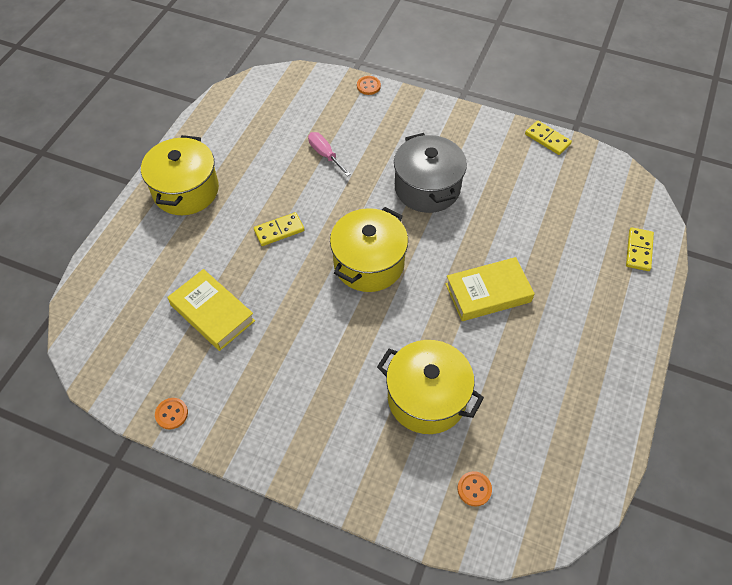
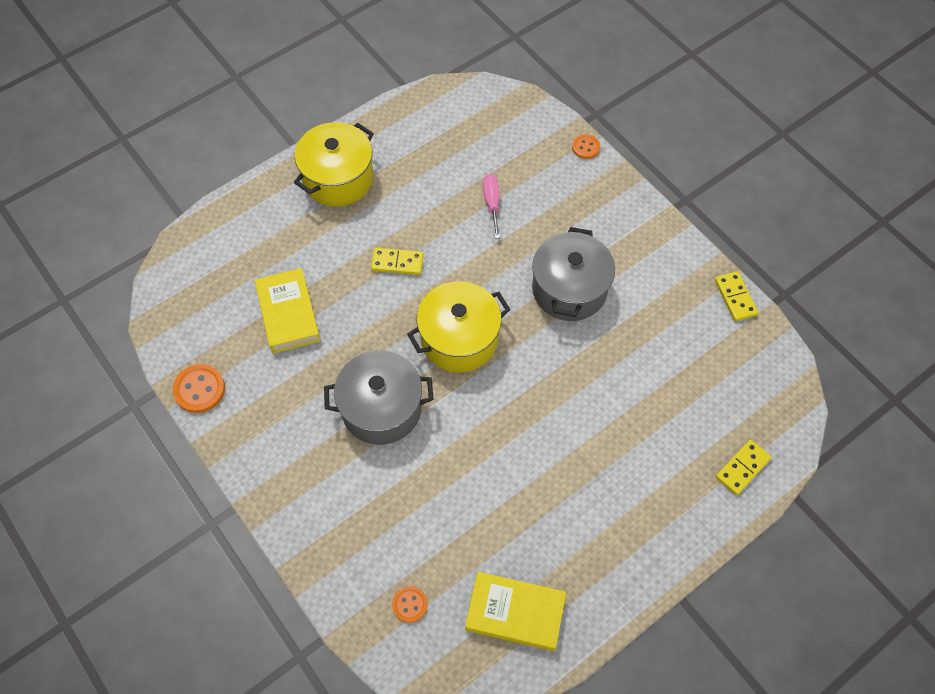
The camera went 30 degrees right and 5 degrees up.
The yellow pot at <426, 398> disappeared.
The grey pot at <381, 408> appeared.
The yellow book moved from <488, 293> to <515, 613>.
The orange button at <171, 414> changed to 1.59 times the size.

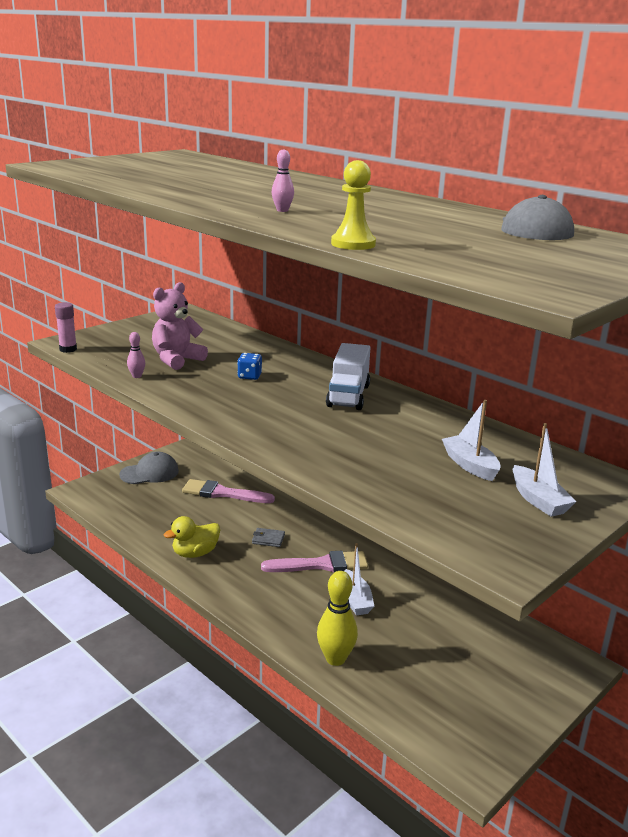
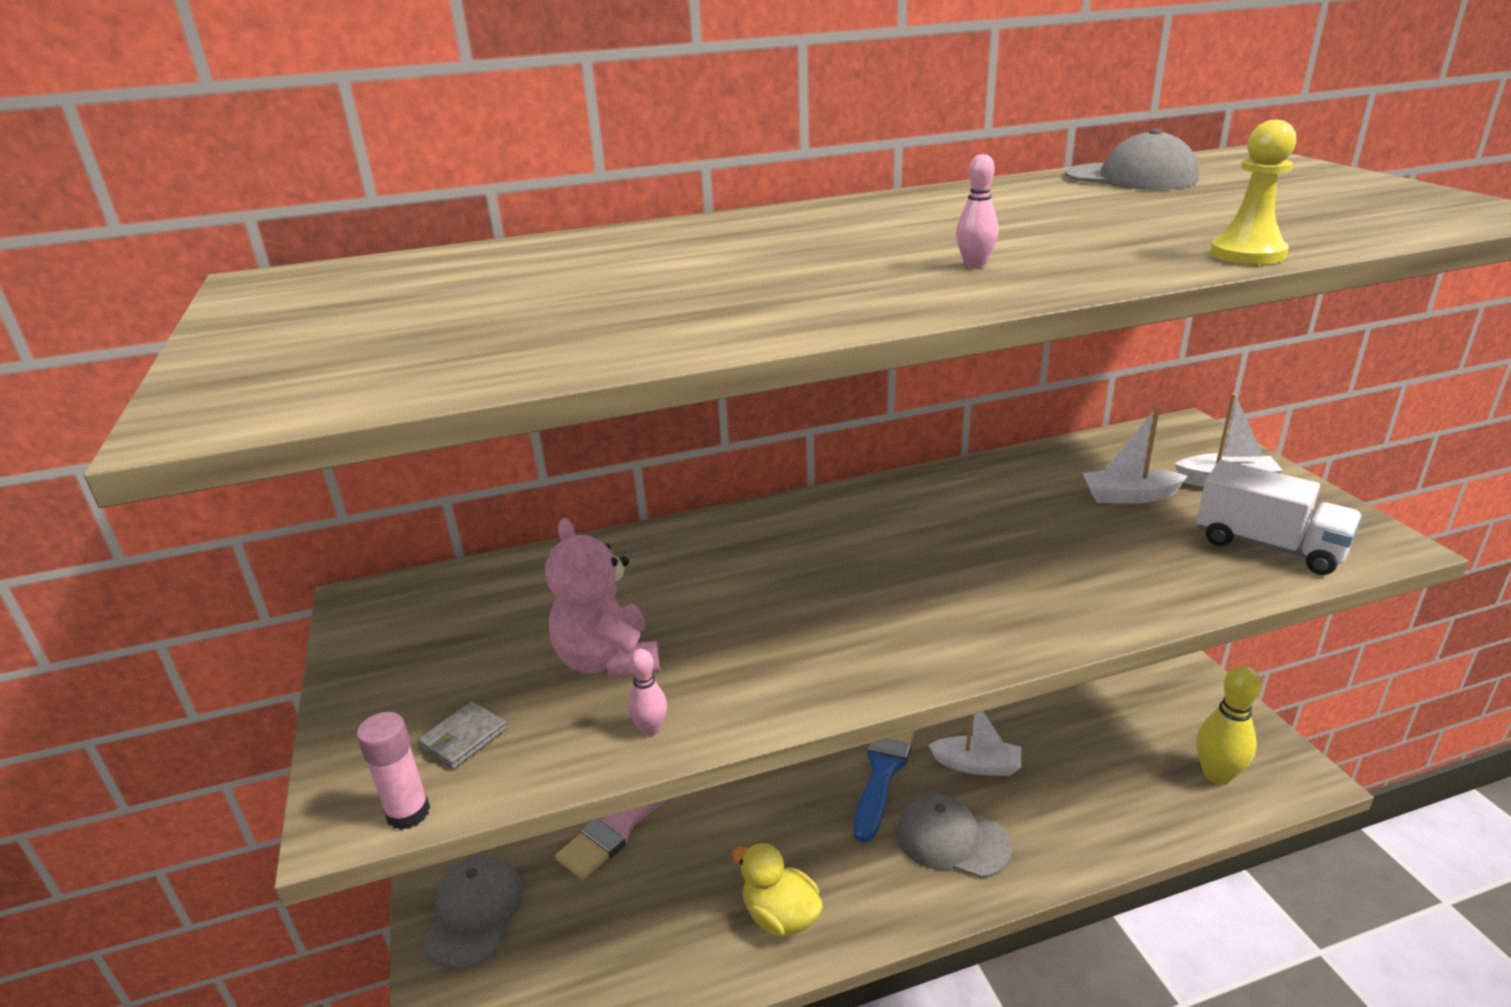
The camera went 60 degrees left and 5 degrees up.
The blue dice at <249, 376> disappeared.
The grey cap at <952, 839> appeared.
The grey wallet moved from <268, 539> to <464, 738>.
The yellow bowling pin moved from <335, 659> to <1217, 775>.
The white truck moved from <348, 396> to <1268, 546>.
The pink brush at <321, 565> became the blue brush at <883, 771>.
The yellow duck at <195, 553> turned 135 degrees clockwise.

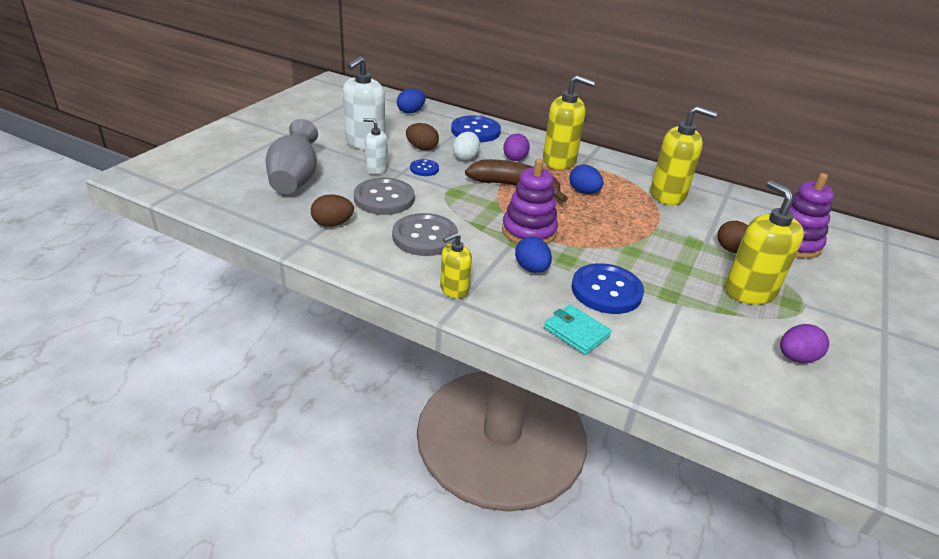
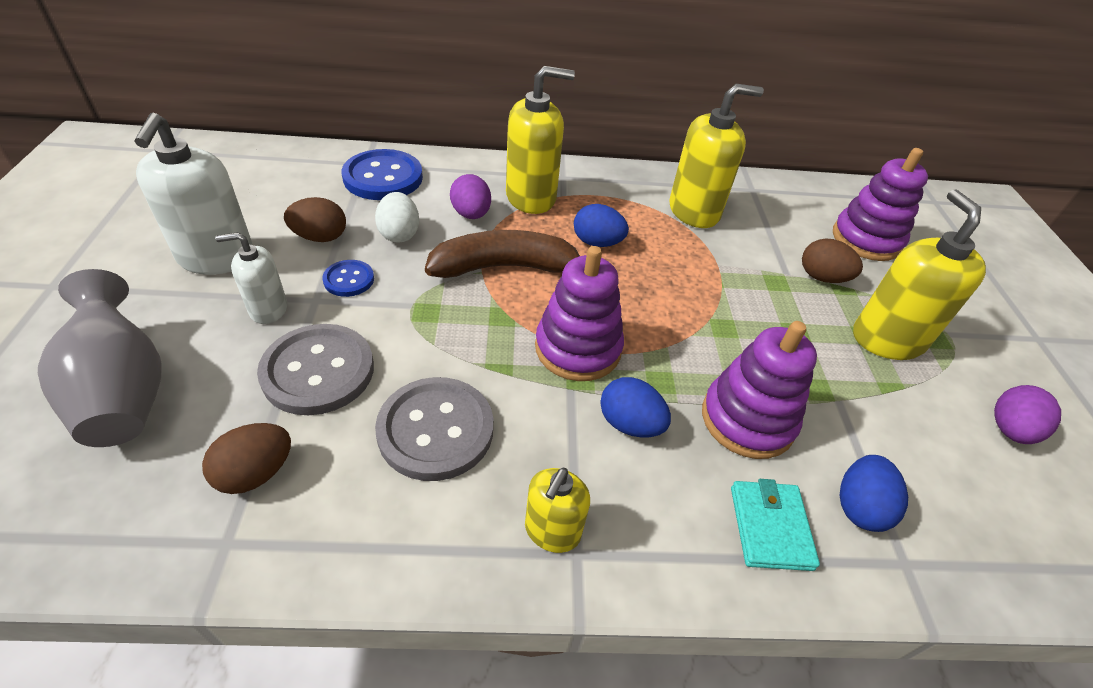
The camera went 30 degrees left and 10 degrees up.
The blue egg moved from <411, 112> to <859, 507>.
The blue button at <606, 291> was replaced by the purple stacking toy at <747, 419>.
The turquoise wallet at <576, 332> turned 75 degrees clockwise.
The yellow soap dispenser at <749, 291> turned 45 degrees clockwise.

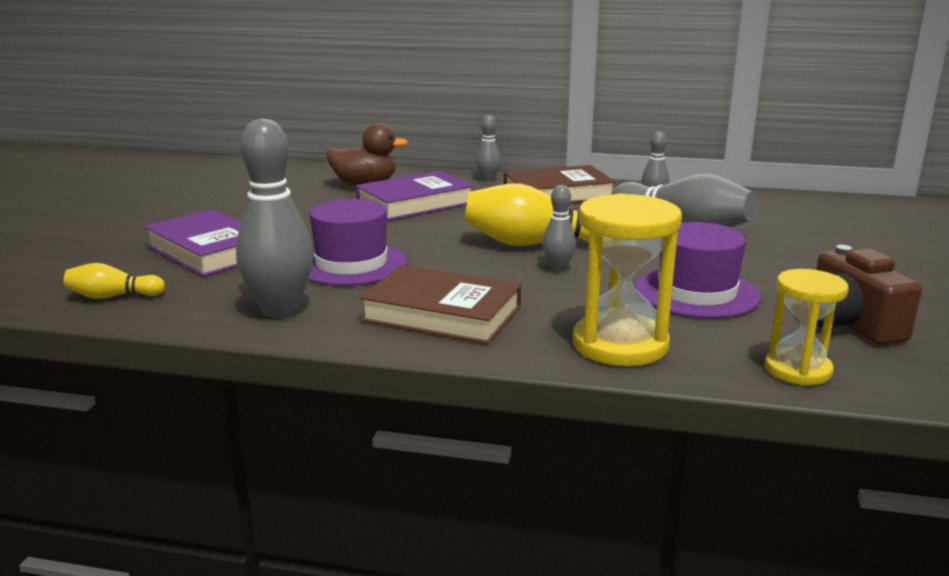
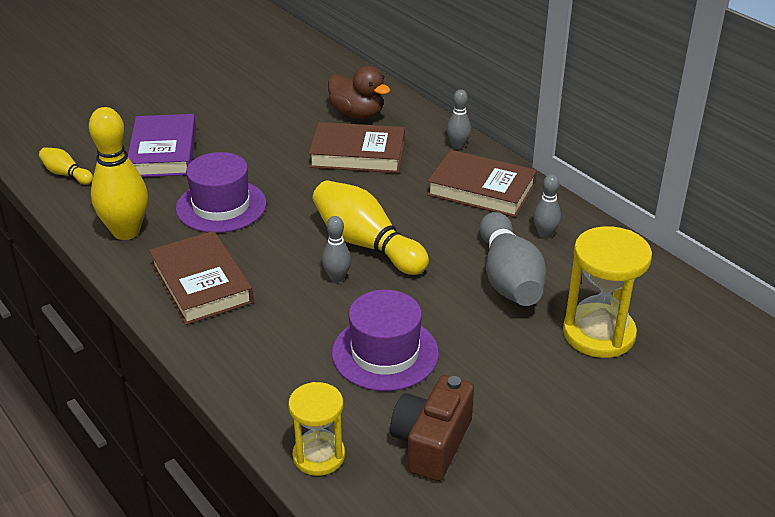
The camera went 40 degrees right and 15 degrees up.
The yellow hourglass moved from <620, 345> to <598, 334>.
The grey bowling pin at <280, 310> became the yellow bowling pin at <126, 232>.
The purple book at <415, 203> became the brown book at <357, 154>.

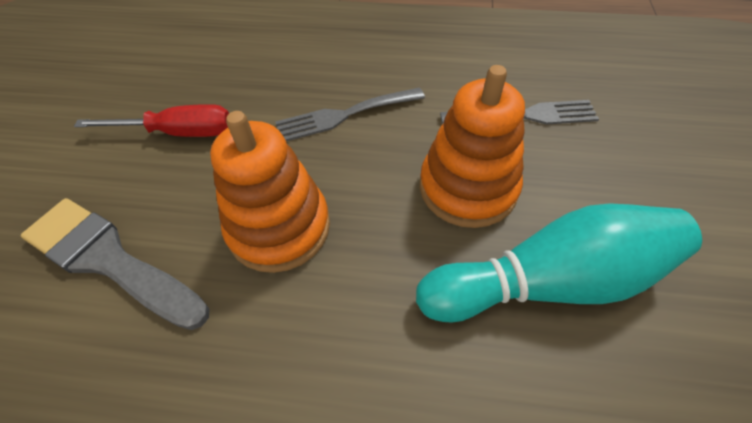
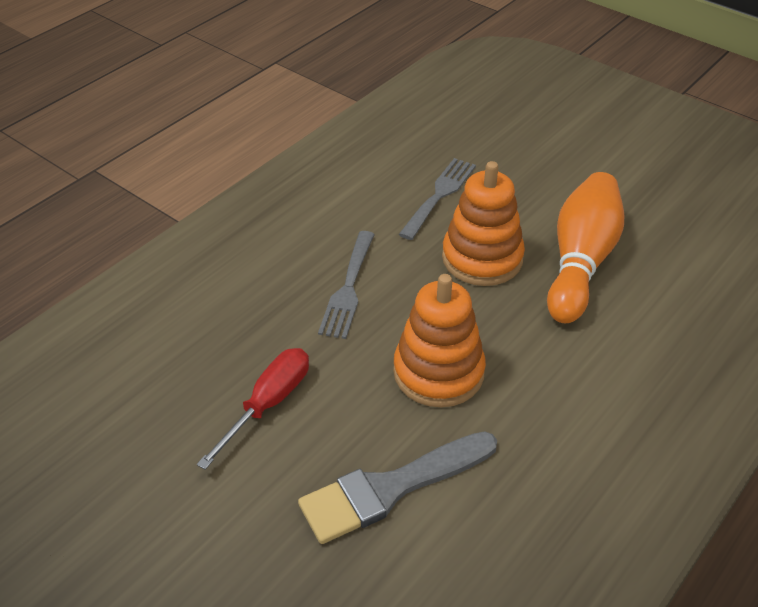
The camera went 60 degrees left and 10 degrees down.
The turquoise bowling pin at <550, 281> became the orange bowling pin at <580, 261>.

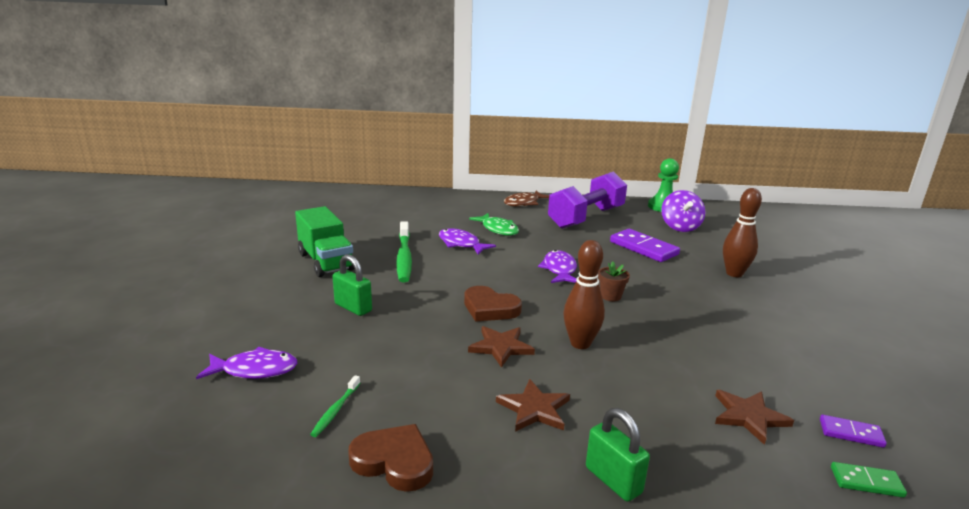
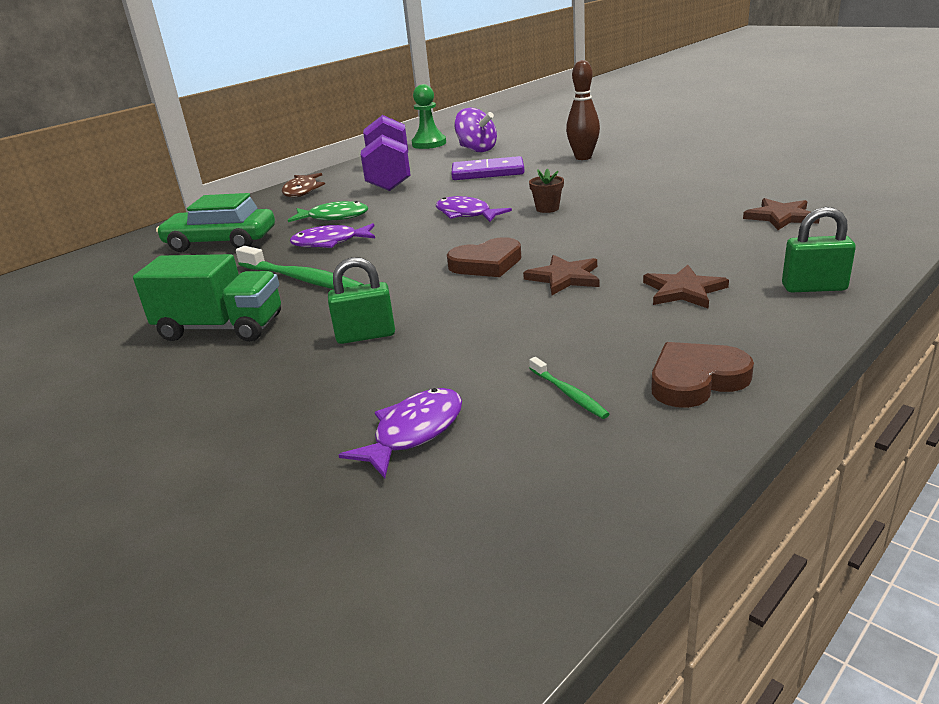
The camera went 45 degrees left and 5 degrees up.
The brown bowling pin at <580, 343> disappeared.
The purple domino at <851, 433> disappeared.
The green domino at <866, 482> disappeared.
The green car at <221, 242> appeared.

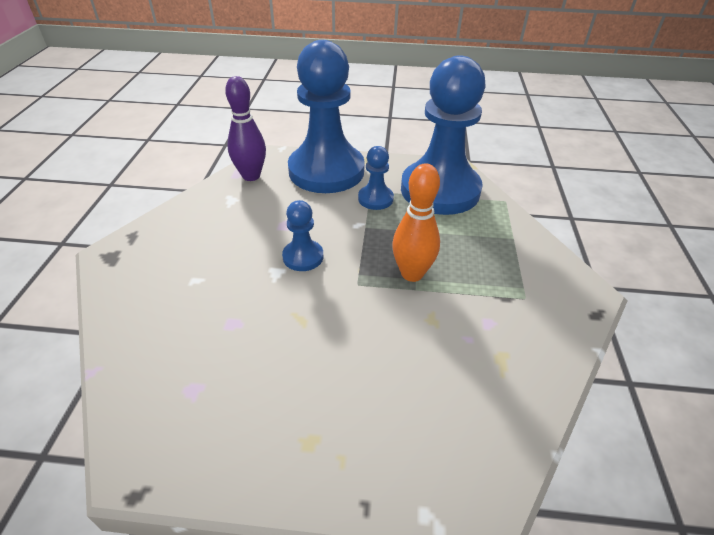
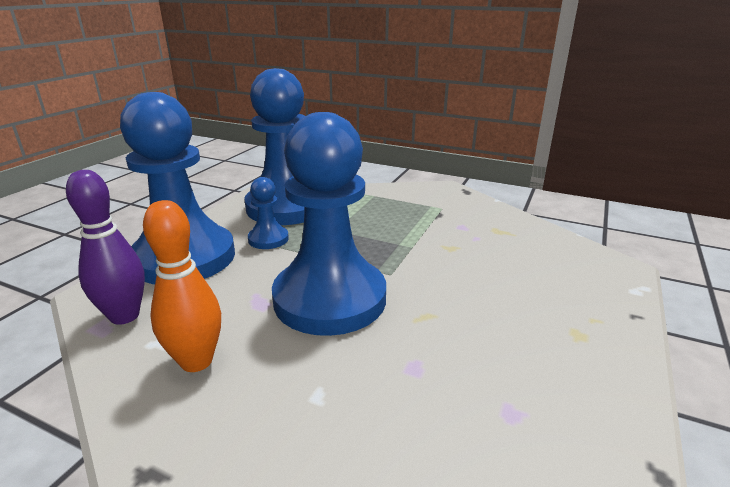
The camera went 70 degrees left and 15 degrees down.
The orange bowling pin moved from <412, 274> to <196, 361>.
The blue pawn at <303, 257> changed to 2.30 times the size.

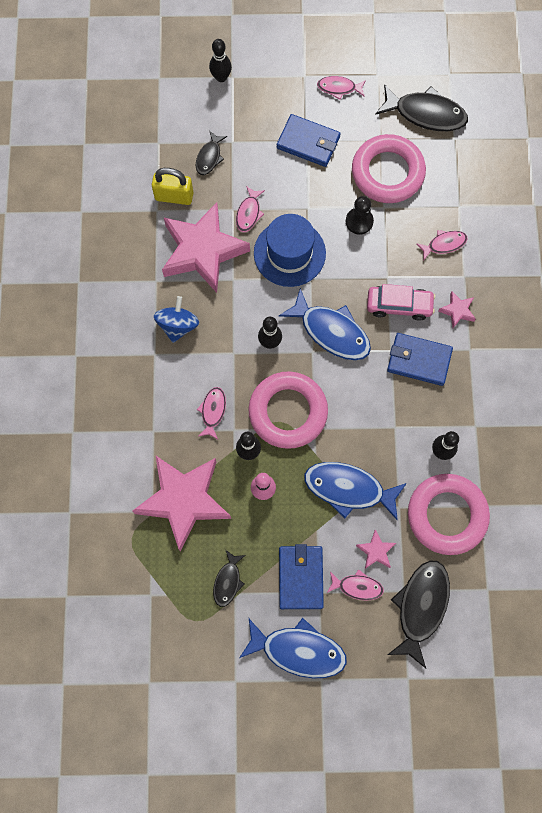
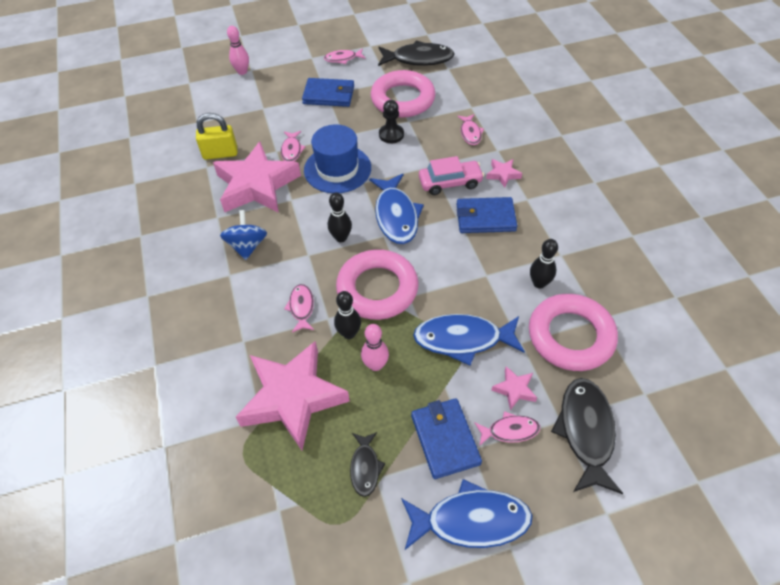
The camera went 15 degrees left and 20 degrees down.
The black fish at <209, 157> disappeared.
The black bowling pin at <221, 77> became the pink bowling pin at <242, 72>.
The blue fish at <331, 331> turned 60 degrees clockwise.
The pink fish at <444, 244> turned 120 degrees clockwise.

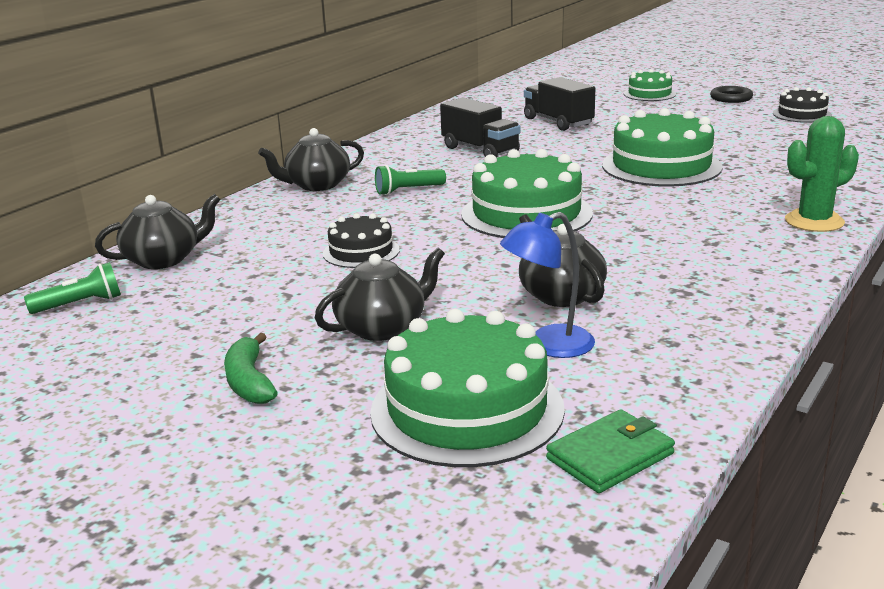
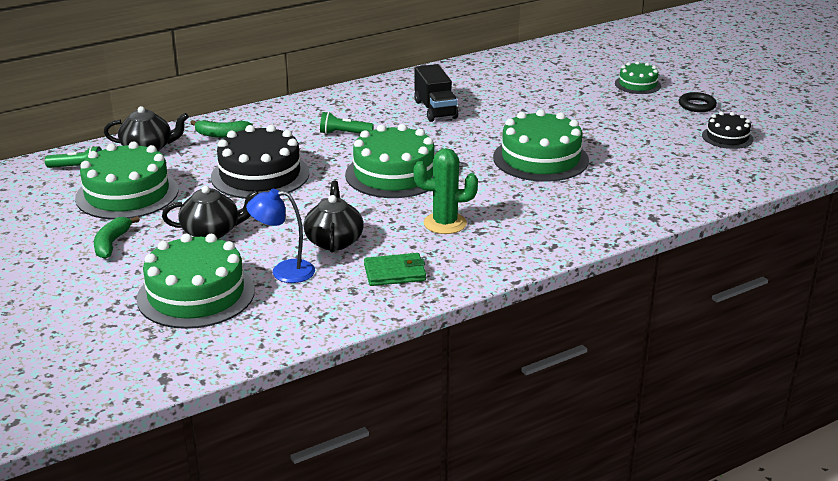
The camera went 25 degrees right and 5 degrees up.
The black teapot at <317, 185> disappeared.
The black truck at <558, 122> disappeared.
The green cake at <127, 194> appeared.
The green banana at <222, 135> appeared.
The green wallet moved from <610, 456> to <395, 273>.
The green cactus moved from <814, 221> to <445, 223>.
The black cake at <361, 252> changed to 1.83 times the size.

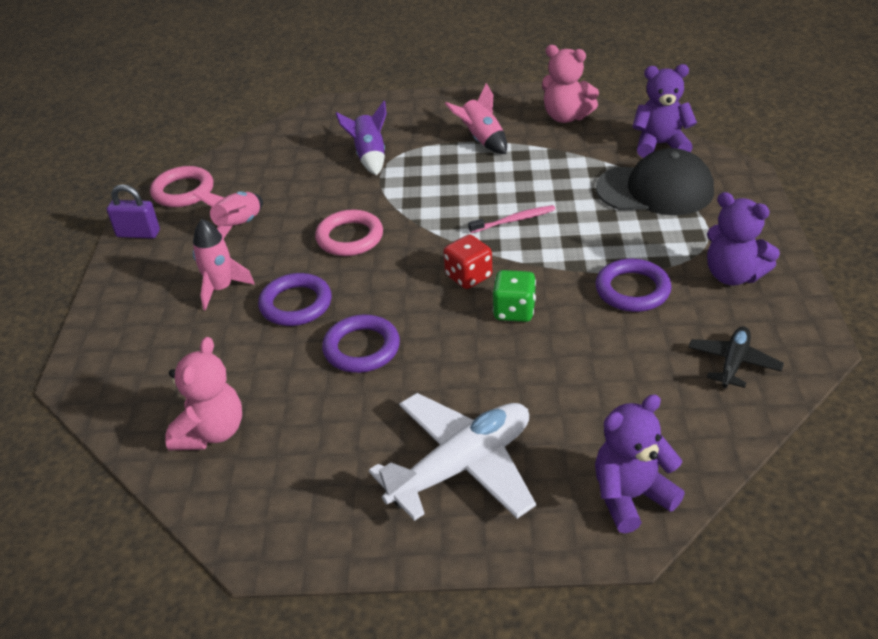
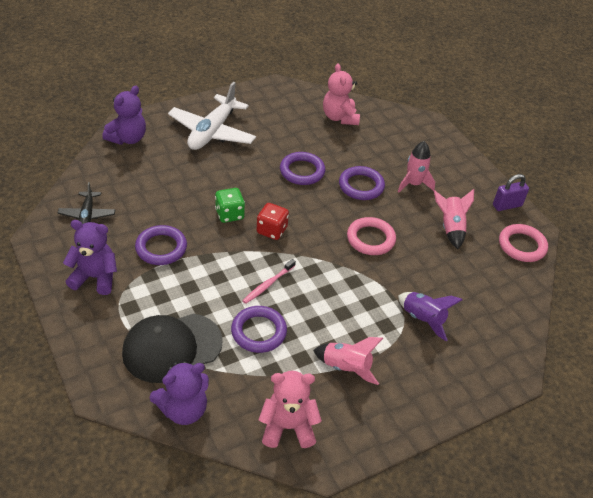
The camera went 145 degrees right and 5 degrees up.
The purple ring at <259, 332> appeared.

